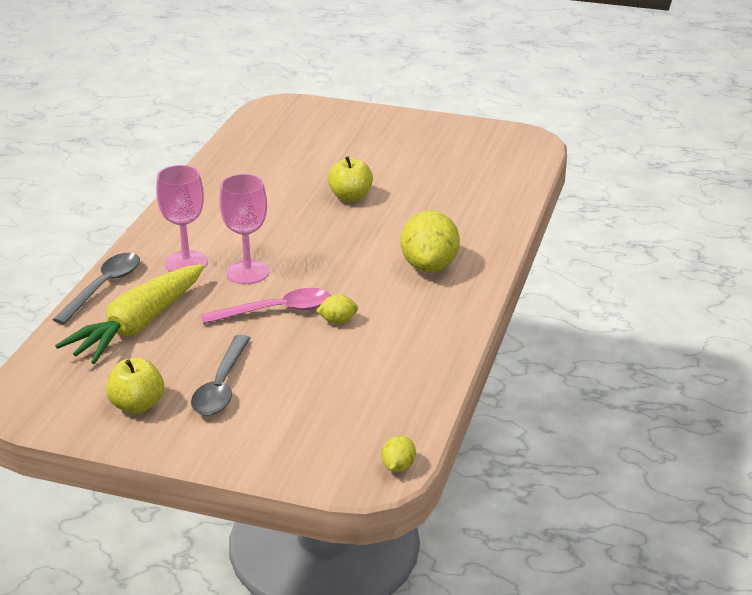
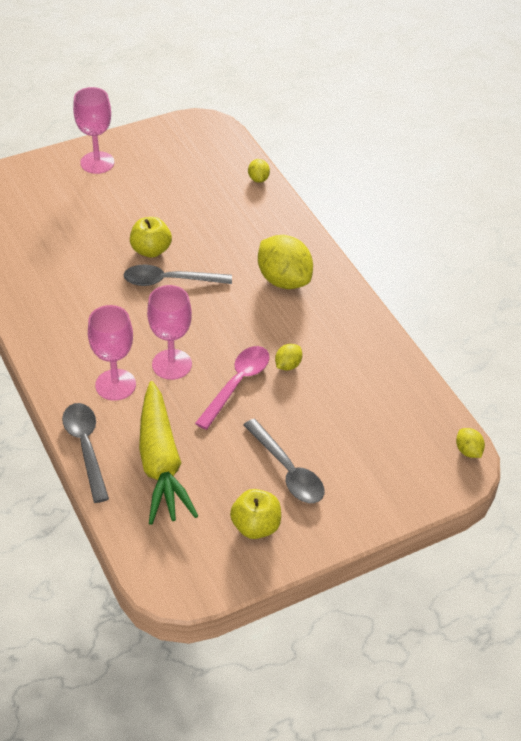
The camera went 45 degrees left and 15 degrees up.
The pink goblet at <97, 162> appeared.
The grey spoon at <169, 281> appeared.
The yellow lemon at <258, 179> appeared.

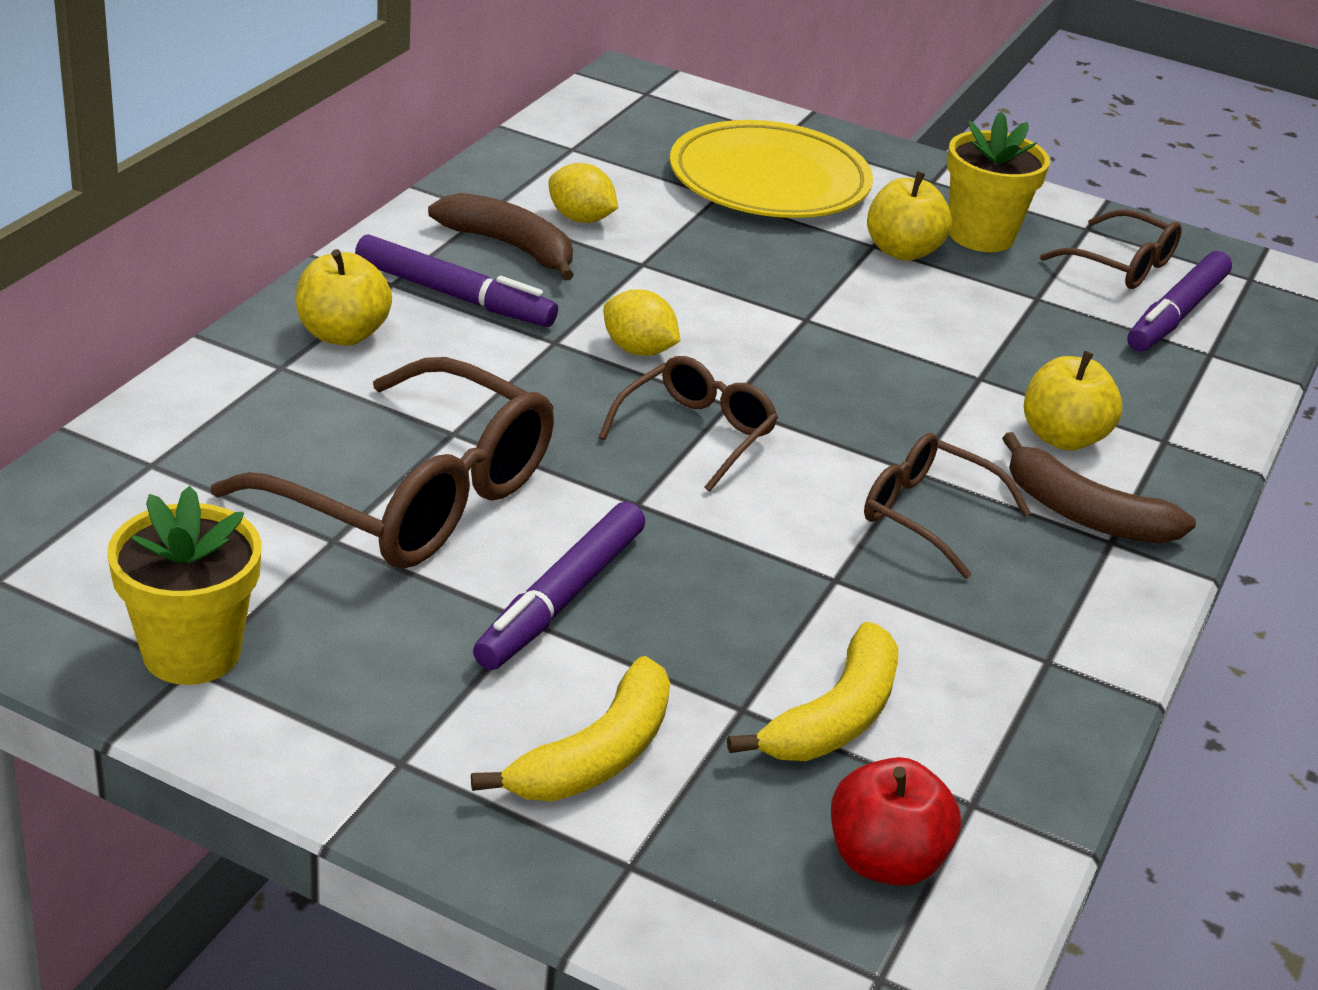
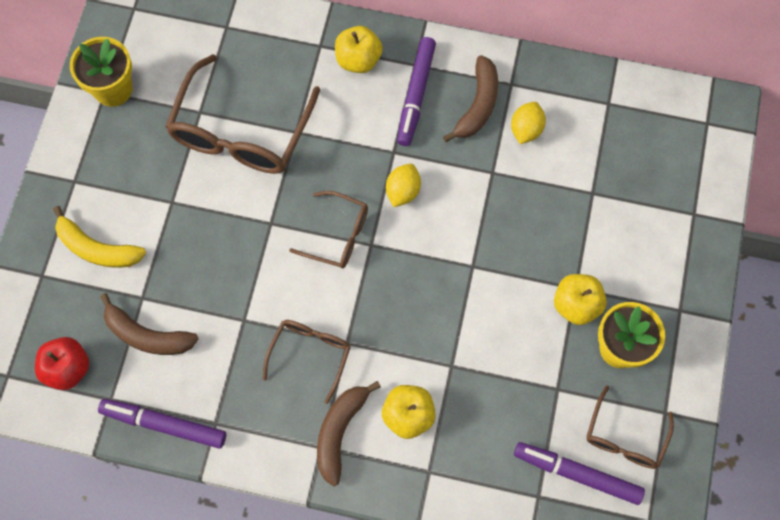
The camera went 80 degrees right and 35 degrees up.
The yellow plate at <769, 180> disappeared.
The purple marker moved from <561, 599> to <164, 424>.
The yellow banana at <834, 717> became the brown banana at <147, 335>.

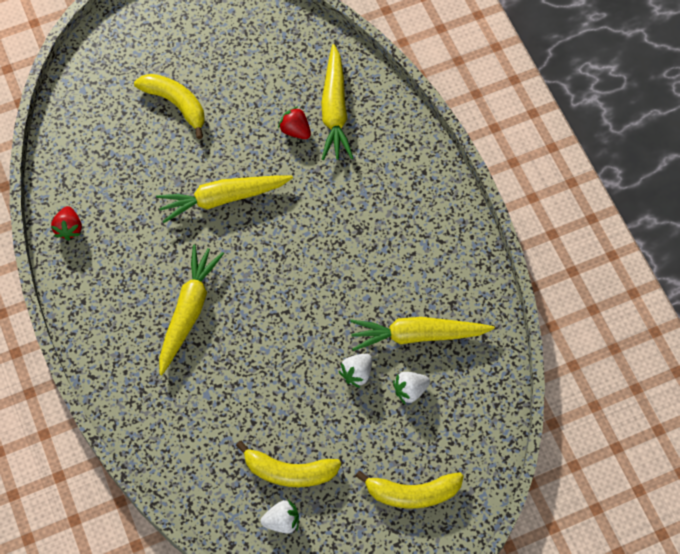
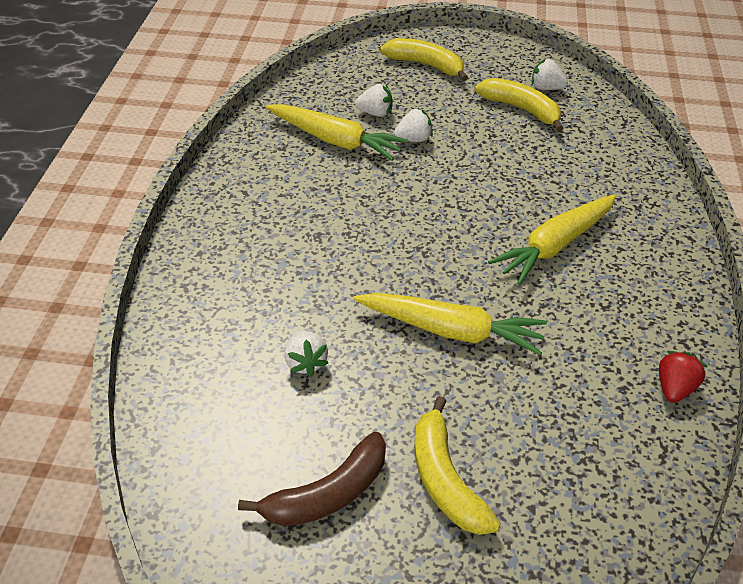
The camera went 150 degrees left and 20 degrees down.
The yellow carrot at <334, 110> disappeared.
The brown banana at <327, 494> appeared.
The red strawberry at <295, 130> became the white strawberry at <305, 362>.

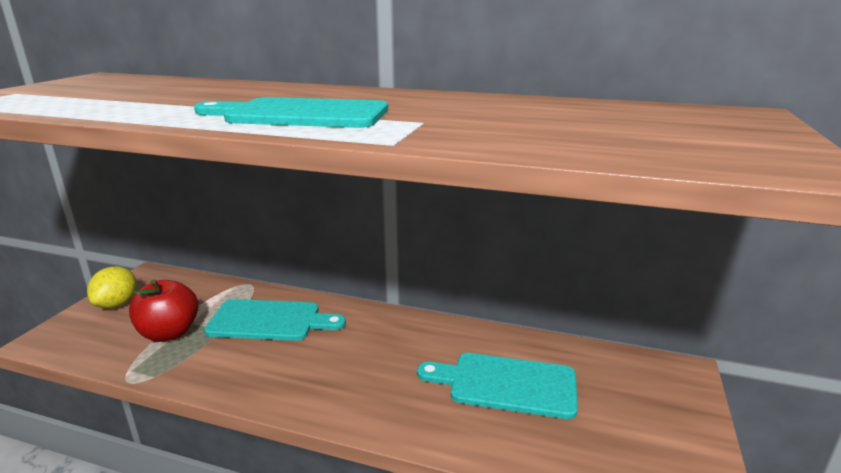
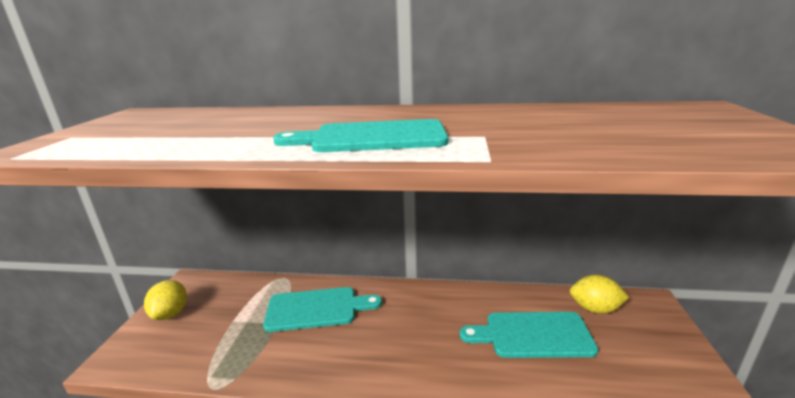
The camera went 10 degrees left and 0 degrees up.
The red apple at <169, 333> disappeared.
The yellow lemon at <595, 309> appeared.

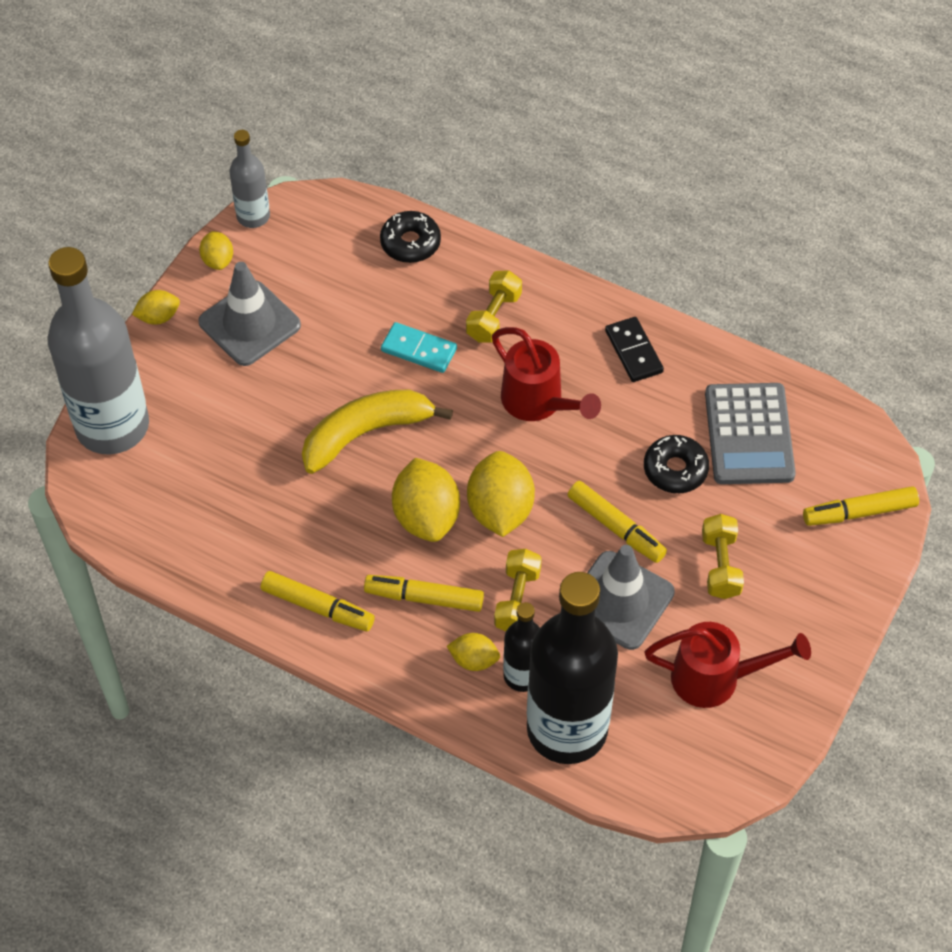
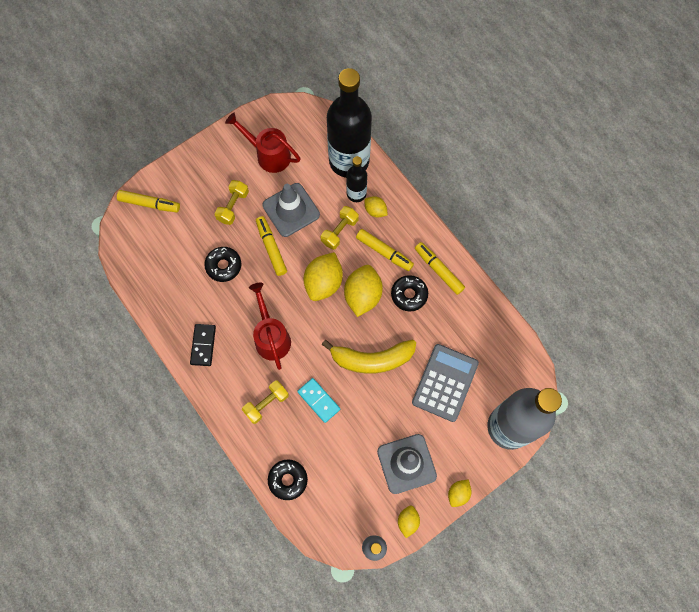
The camera went 155 degrees left and 15 degrees up.
The black donut at <409, 295> appeared.
The grey calculator moved from <748, 434> to <445, 382>.
The yellow lemon at <158, 317> turned 60 degrees counterclockwise.

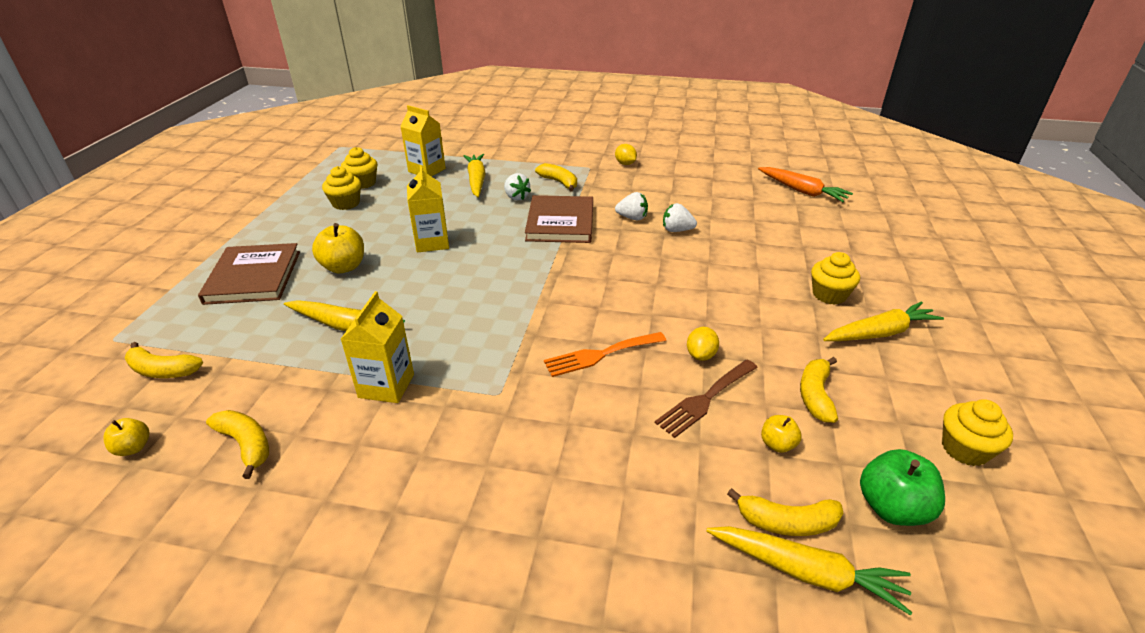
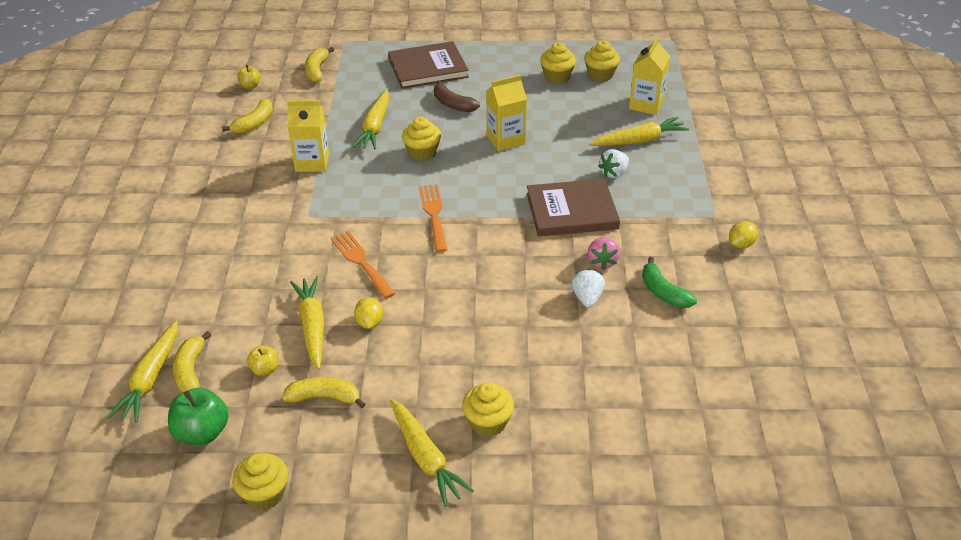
The camera went 80 degrees right and 5 degrees up.
The yellow banana at <559, 182> disappeared.
The orange carrot at <802, 191> disappeared.
The yellow cupcake at <422, 152> appeared.
The orange fork at <433, 214> appeared.
The green banana at <663, 292> appeared.
The yellow apple at <344, 267> was replaced by the brown banana at <453, 104>.
The brown fork at <705, 400> was replaced by the yellow carrot at <312, 326>.
The white strawberry at <632, 218> became the pink strawberry at <602, 262>.
The yellow lemon at <701, 355> turned 75 degrees clockwise.

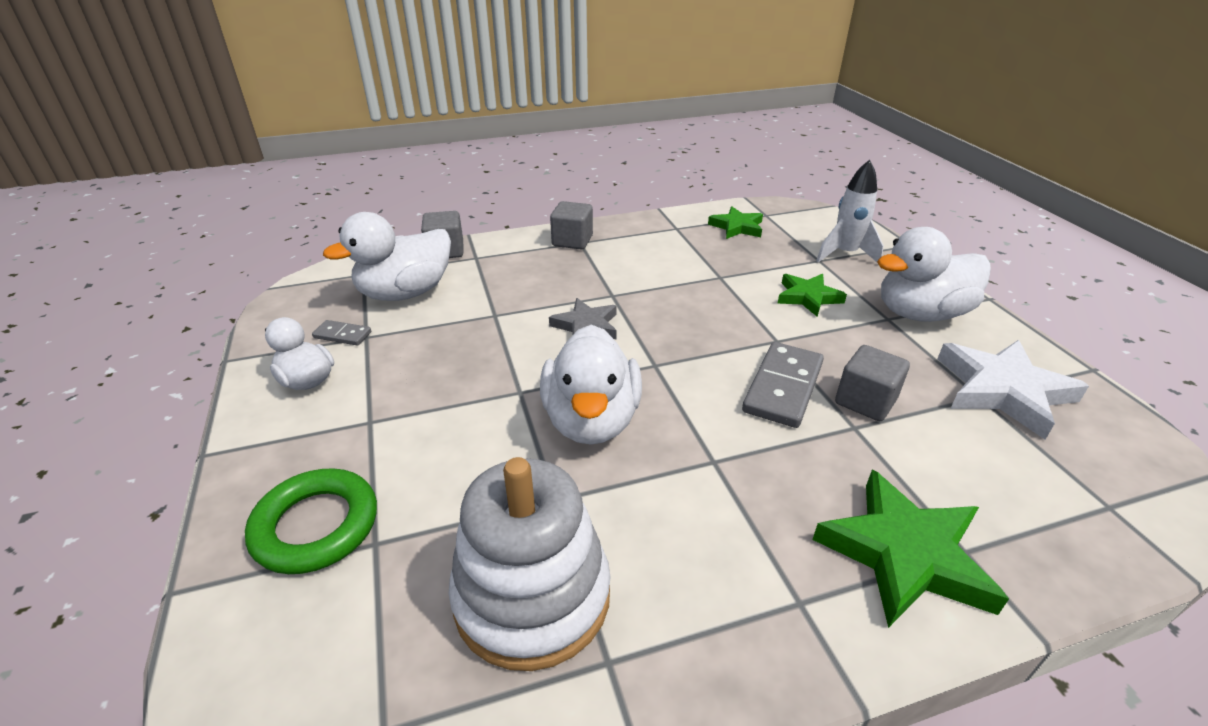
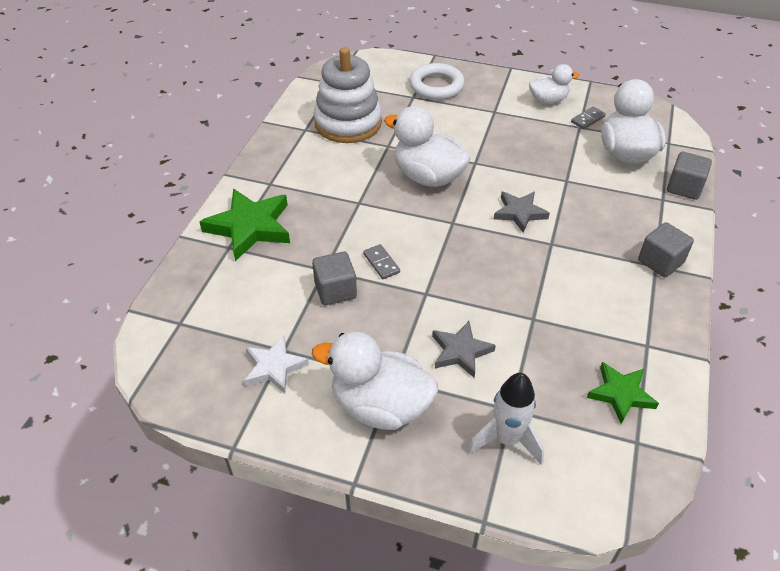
The camera went 125 degrees right and 10 degrees up.
The green ring at <316, 526> became the white ring at <436, 86>.
The green star at <808, 297> became the grey star at <460, 351>.
The white duck at <920, 313> turned 90 degrees counterclockwise.
The grey domino at <782, 387> changed to 0.52 times the size.
The white star at <1003, 391> changed to 0.61 times the size.

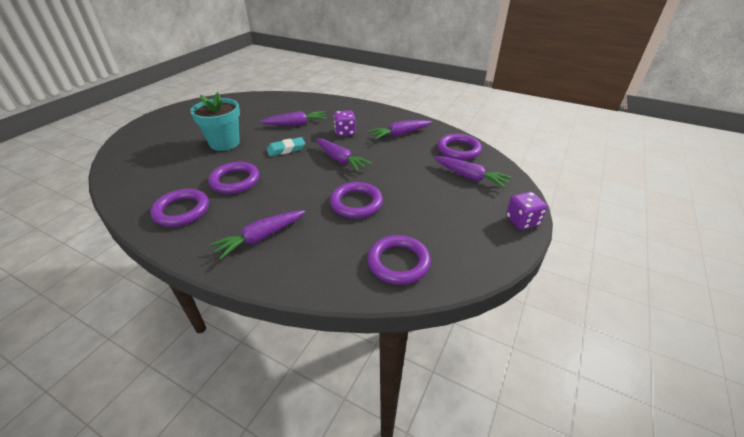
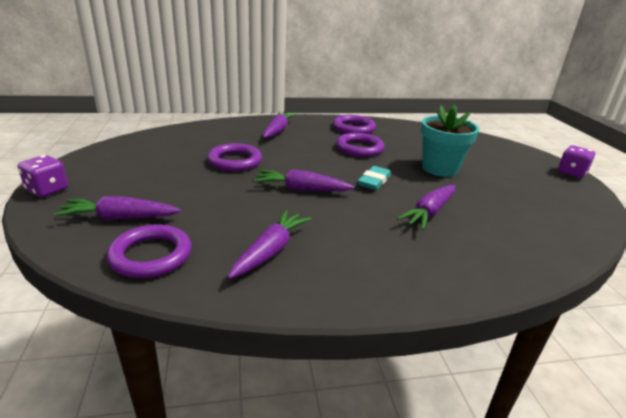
The camera went 140 degrees right and 10 degrees down.
The purple ring at <398, 262> disappeared.
The purple dice moved from <345, 132> to <571, 173>.

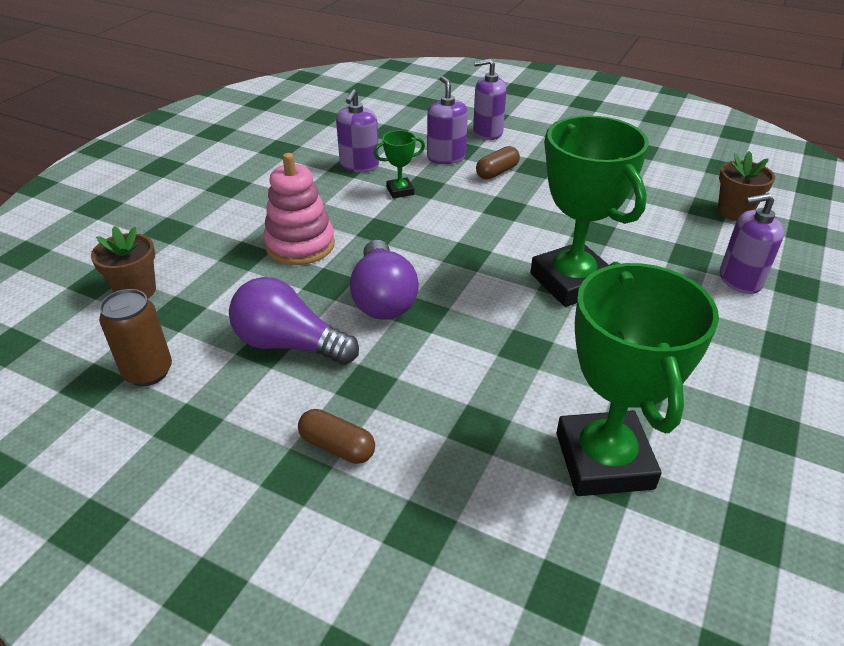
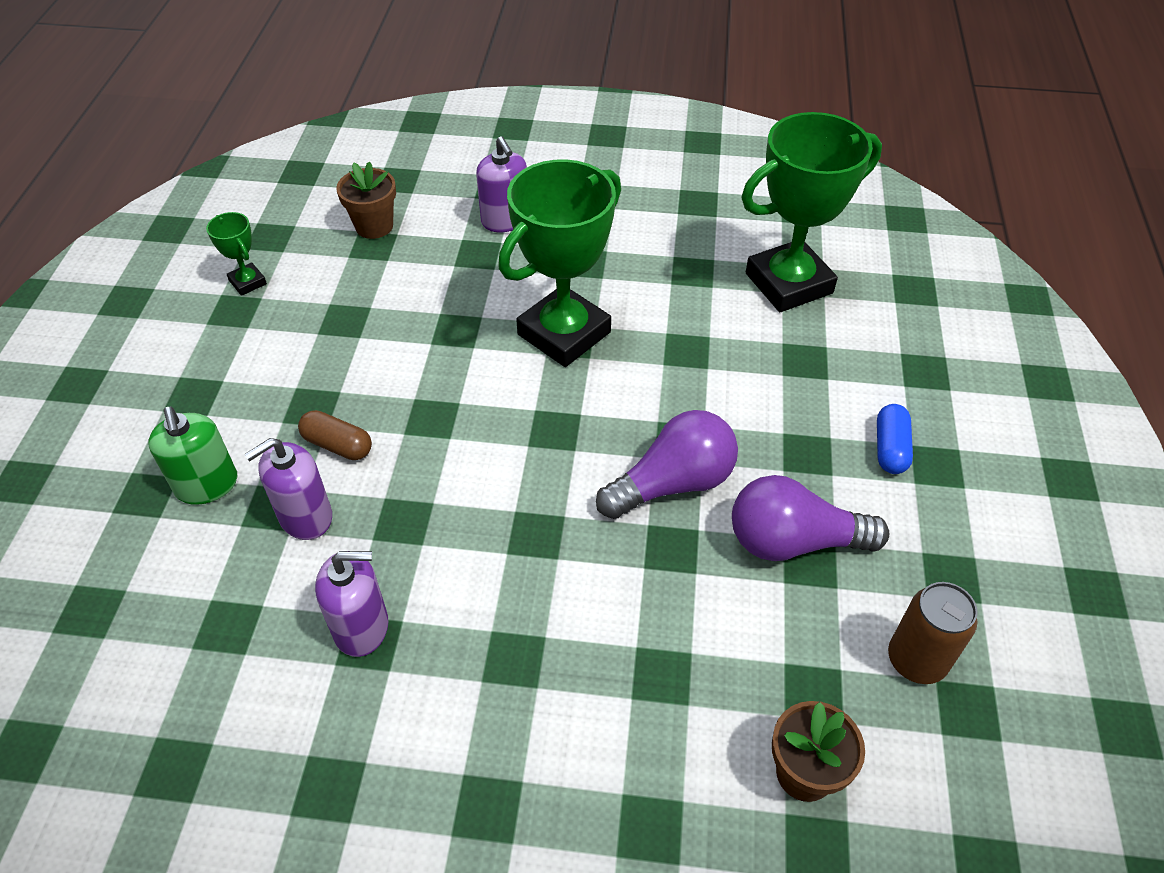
The camera went 110 degrees left and 10 degrees up.
The pink stacking toy at <300, 245> disappeared.
The green trophy moved from <400, 191> to <248, 282>.
The brown capsule at <337, 447> became the blue capsule at <890, 448>.
The purple soap dispenser at <487, 132> became the green soap dispenser at <207, 485>.
The purple light bulb at <289, 344> turned 90 degrees clockwise.

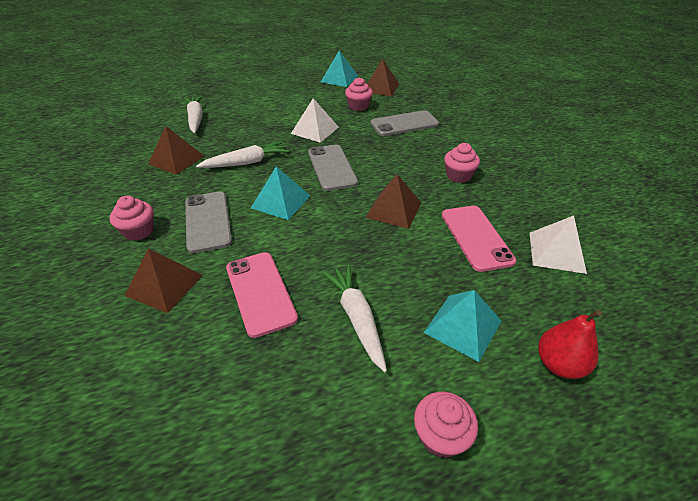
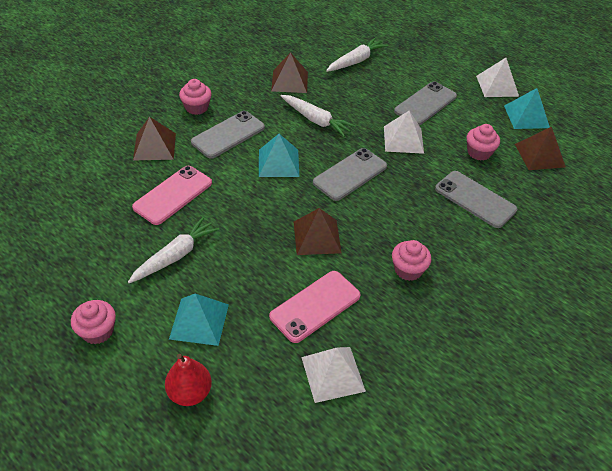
The camera went 60 degrees right and 5 degrees up.
The grey phone at <425, 104> appeared.
The white pyramid at <497, 86> appeared.

